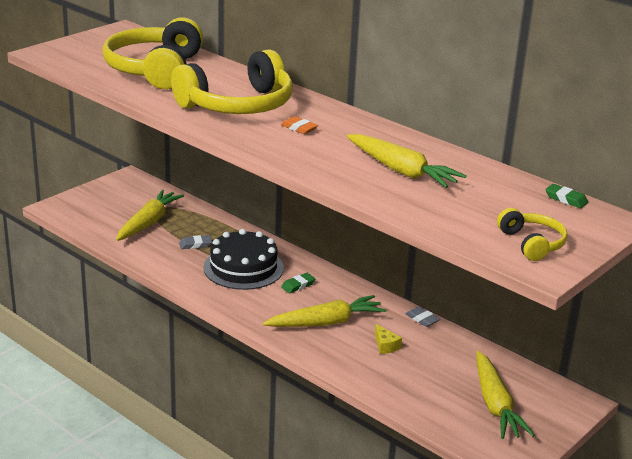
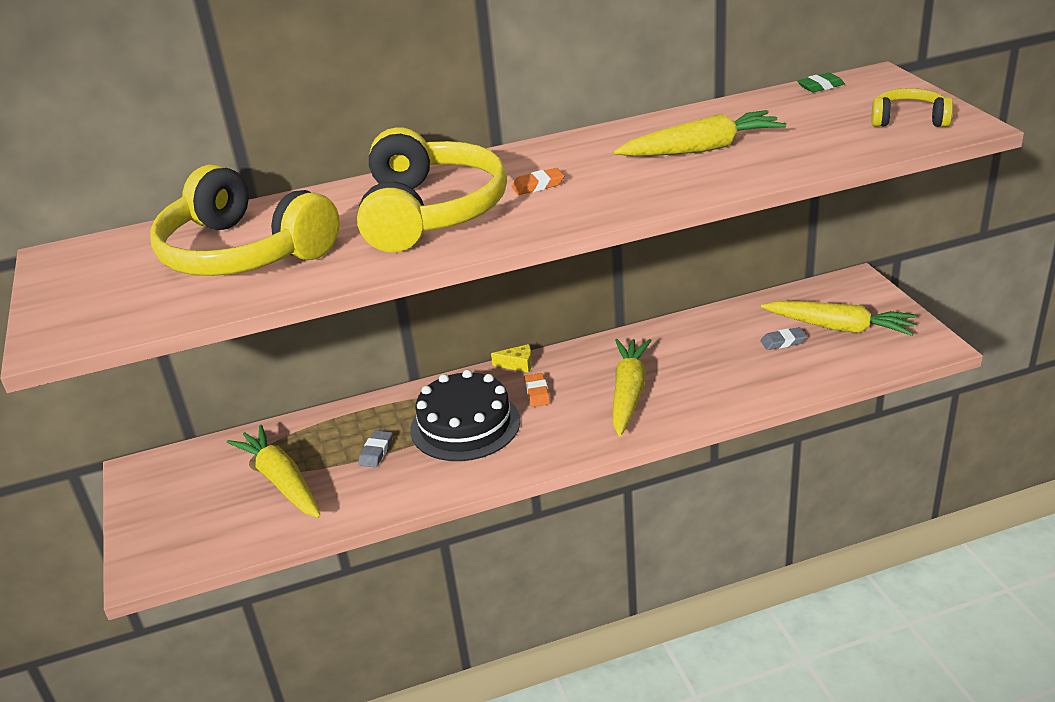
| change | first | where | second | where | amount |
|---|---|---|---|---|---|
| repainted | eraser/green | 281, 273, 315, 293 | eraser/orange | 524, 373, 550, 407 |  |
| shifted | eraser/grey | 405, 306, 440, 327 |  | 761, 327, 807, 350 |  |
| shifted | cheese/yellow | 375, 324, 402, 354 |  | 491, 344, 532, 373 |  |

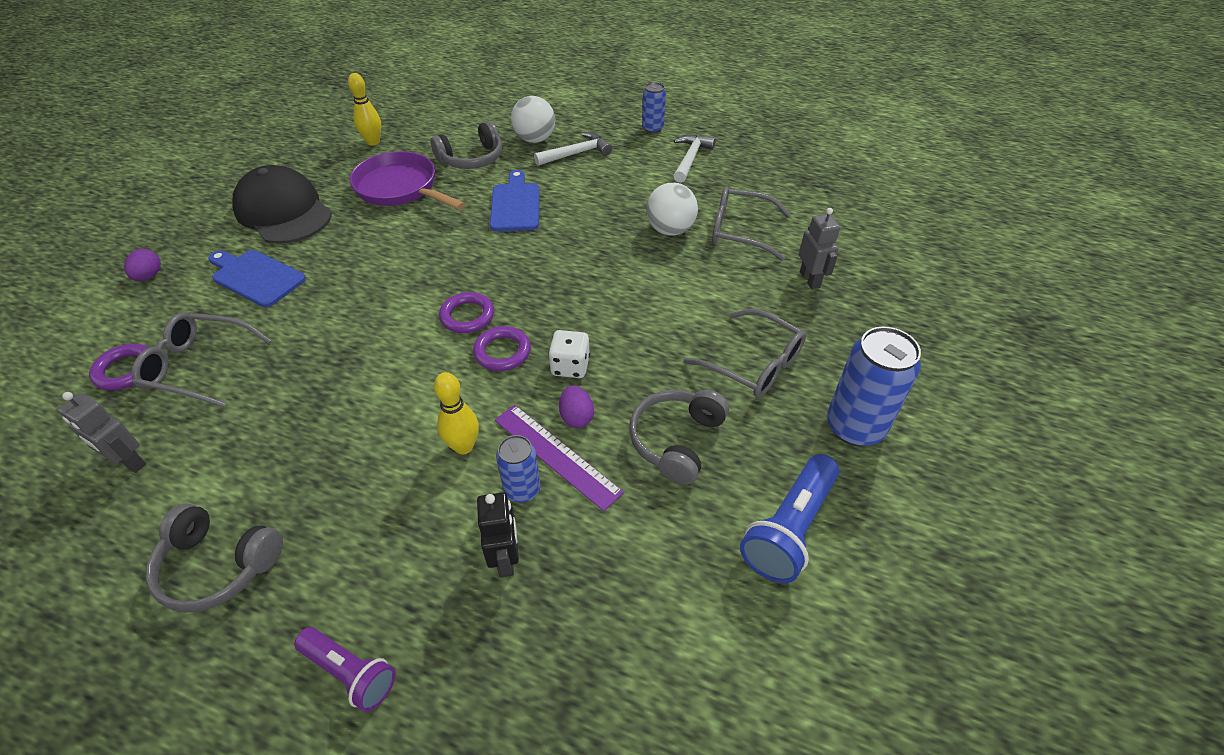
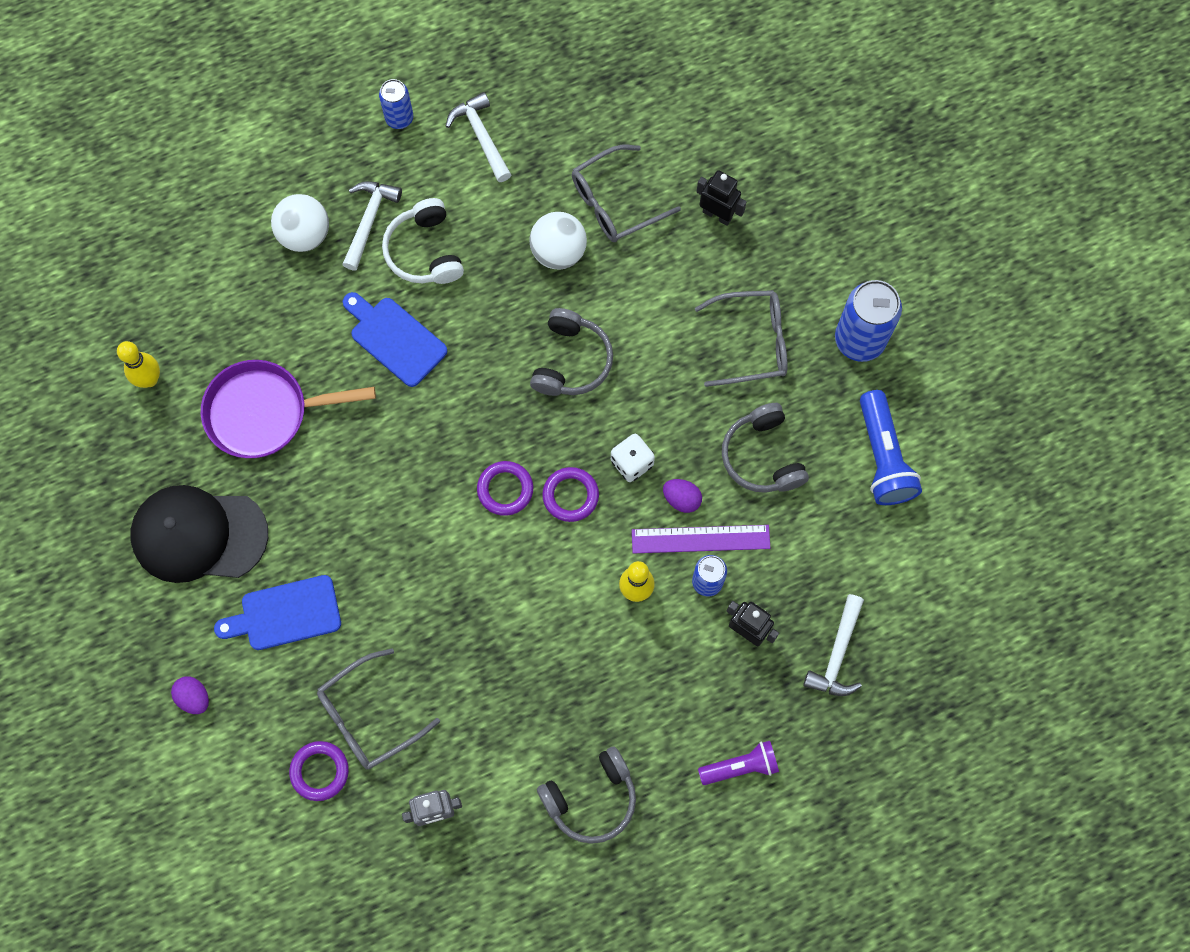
| change | first | where | second | where | amount |
|---|---|---|---|---|---|
| shifted | headphones/grey | 431, 121, 502, 169 |  | 530, 308, 613, 396 |  |
| repainted | robot/grey | 799, 208, 840, 289 | robot/black | 697, 170, 747, 226 |  |
| new |  |  | headphones/white | 382, 198, 464, 284 |  |
| new |  |  | hammer/white | 803, 594, 864, 696 |  |

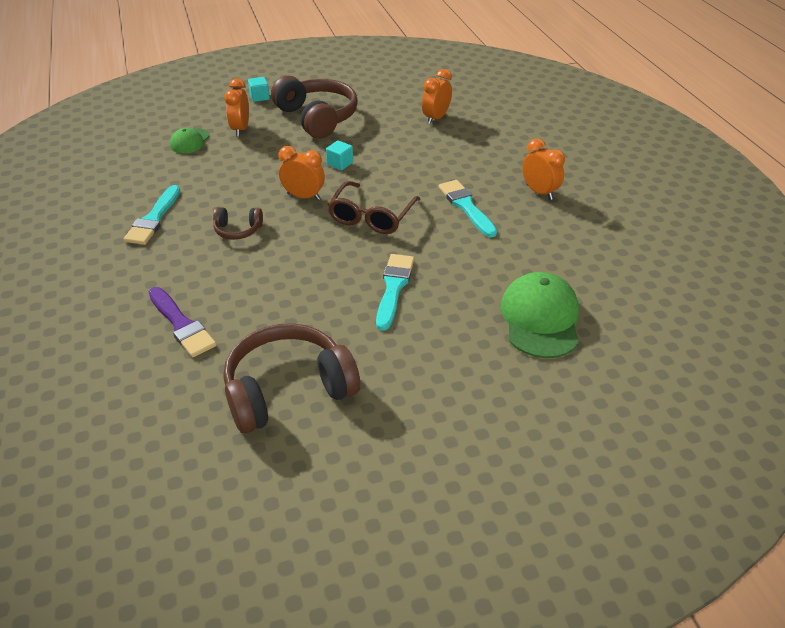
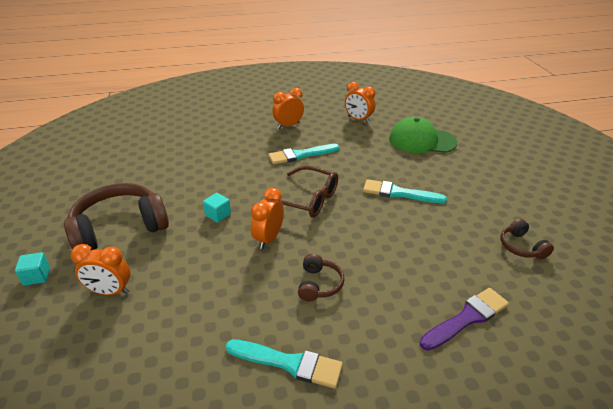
| change | first | where | second | where | amount |
|---|---|---|---|---|---|
| shifted | clock/orange | 422, 69, 452, 124 |  | 345, 82, 375, 123 |  |
| gone | cap/green | 170, 128, 210, 153 |  |  |  |
| scaled | headphones/brown | 224, 323, 360, 433 |  | 500, 219, 554, 259 | x0.48 |

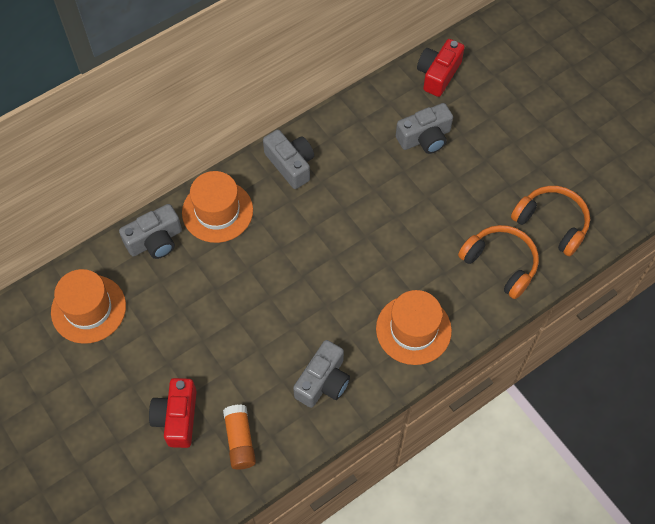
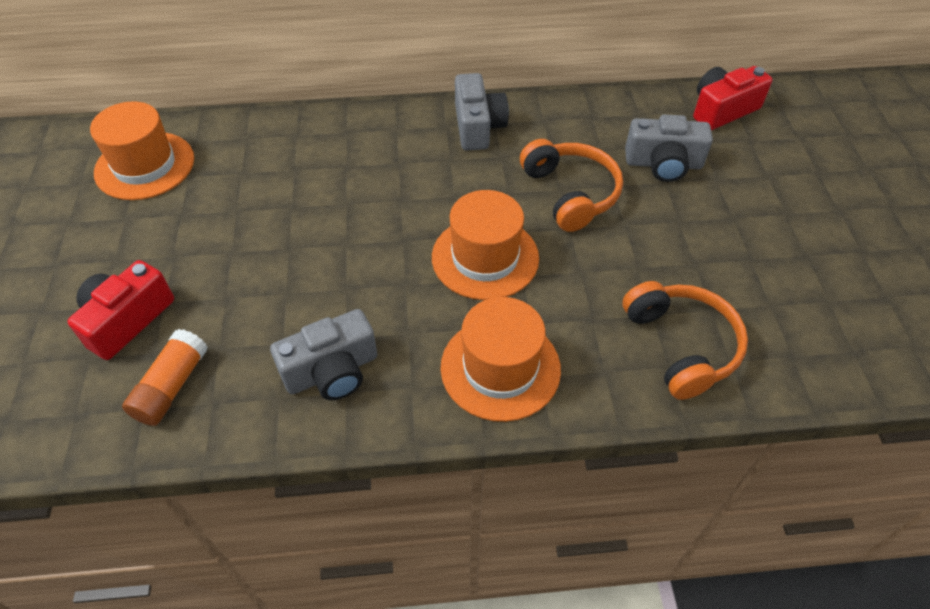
| change | first | where | second | where | amount |
|---|---|---|---|---|---|
| shifted | hat/orange | 182, 171, 253, 243 |  | 432, 190, 539, 300 |  |
| shifted | headphones/orange | 511, 186, 590, 256 |  | 520, 139, 623, 232 |  |
| gone | camera/grey | 119, 204, 182, 259 |  |  |  |

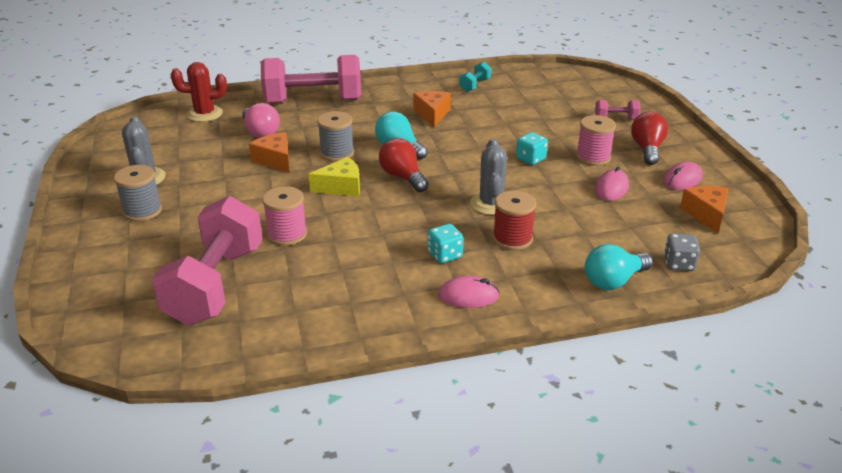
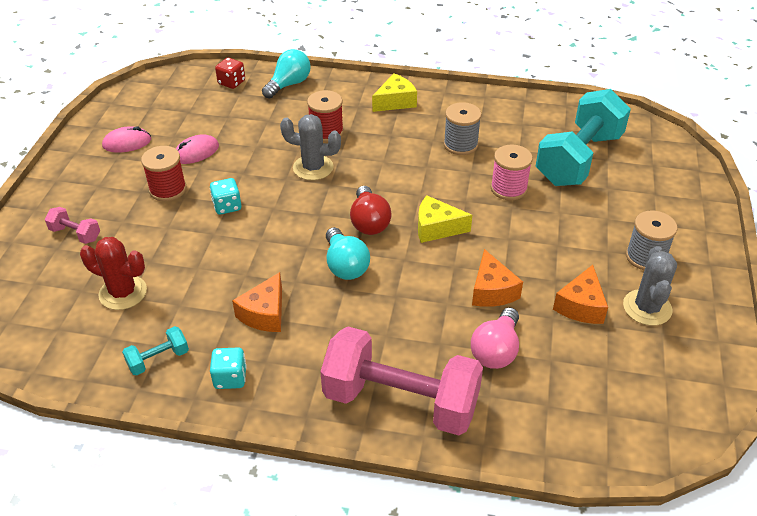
| change | first | where | second | where | amount |
|---|---|---|---|---|---|
| shifted | cactus/red | 171, 62, 227, 122 |  | 80, 237, 147, 310 |  |
| rotated | light bulb/pink | 242, 103, 280, 138 |  | 471, 307, 519, 369 | 150 degrees counterclockwise |
| shifted | spool/grey | 317, 111, 354, 161 |  | 443, 102, 482, 155 |  |
| gone | light bulb/red | 631, 111, 668, 165 |  |  |  |
| repainted | spool/pink | 576, 115, 616, 166 | spool/red | 141, 146, 187, 201 |  |
| rotated | cactus/grey | 470, 139, 507, 215 |  | 280, 114, 341, 180 | 75 degrees clockwise |
| shifted | cheese/orange | 680, 186, 729, 233 |  | 553, 265, 608, 324 |  |
| repainted | dumbbell/pink | 152, 196, 263, 325 | dumbbell/turquoise | 536, 89, 631, 186 |  |
| shifted | dice/turquoise | 428, 224, 463, 263 |  | 210, 347, 247, 389 |  |
| repainted | dice/grey | 664, 234, 700, 271 | dice/red | 215, 58, 245, 89 |  |
| rotated | light bulb/turquoise | 585, 244, 653, 290 |  | 262, 49, 311, 99 | 45 degrees counterclockwise |
| swapped | mouse/pink | 438, 276, 500, 308 | cheese/yellow | 372, 73, 417, 112 |  |

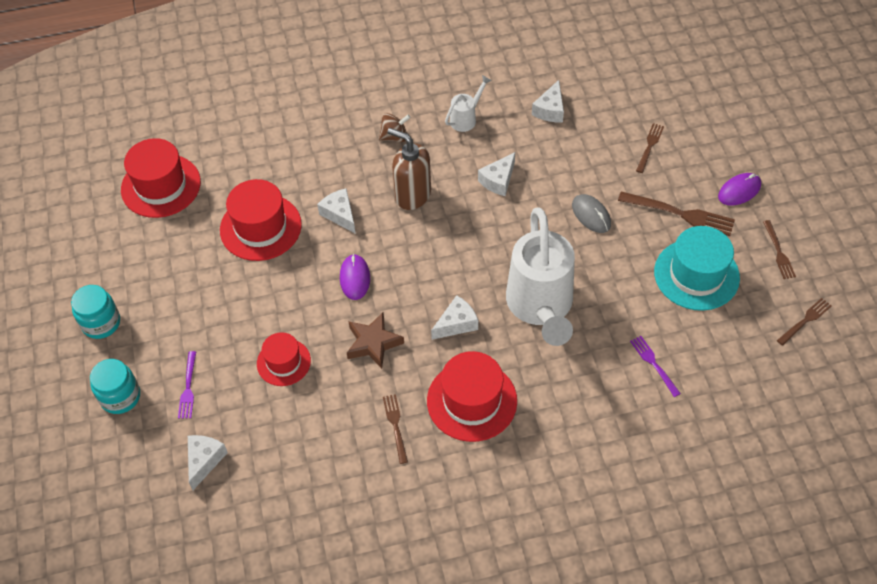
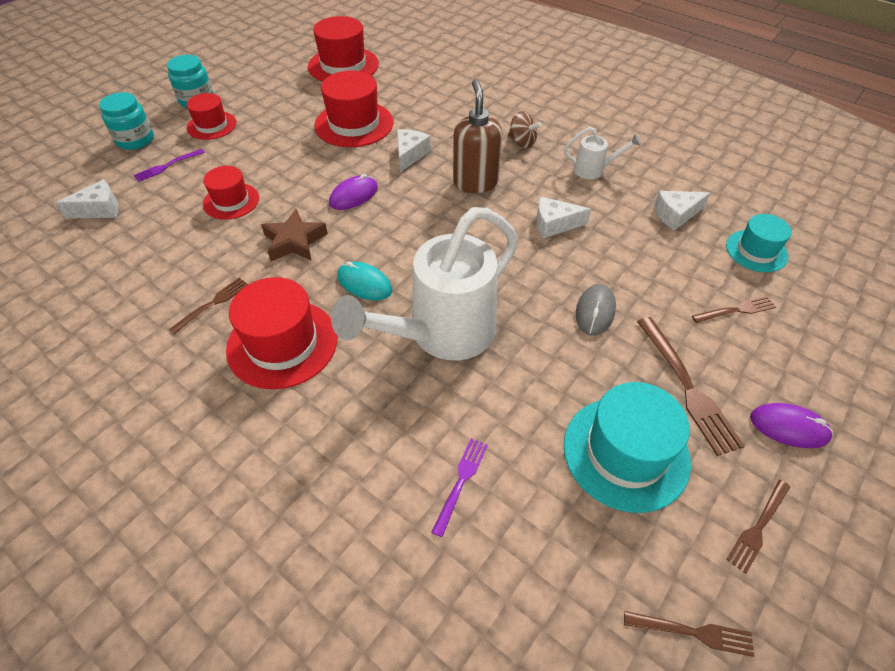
| change | first | where | second | where | amount |
|---|---|---|---|---|---|
| swapped | cheese/white | 431, 295, 478, 340 | mouse/turquoise | 337, 261, 392, 301 |  |
| new |  |  | hat/red | 187, 93, 237, 140 |  |
| new |  |  | hat/turquoise | 726, 214, 792, 272 |  |

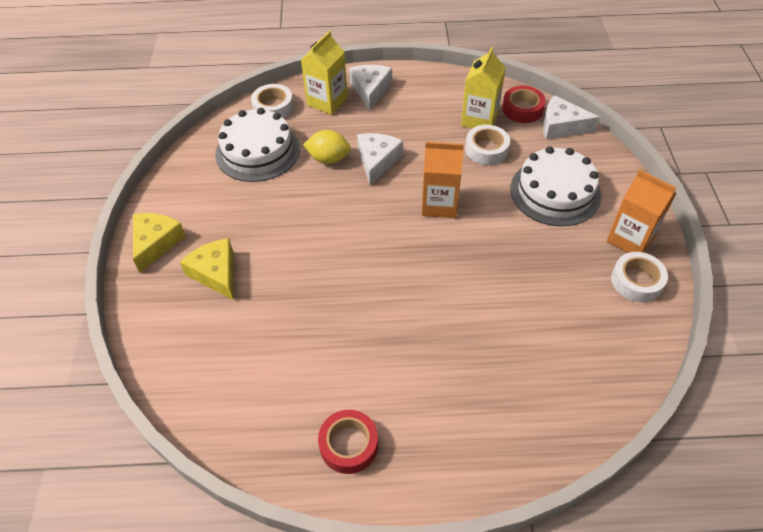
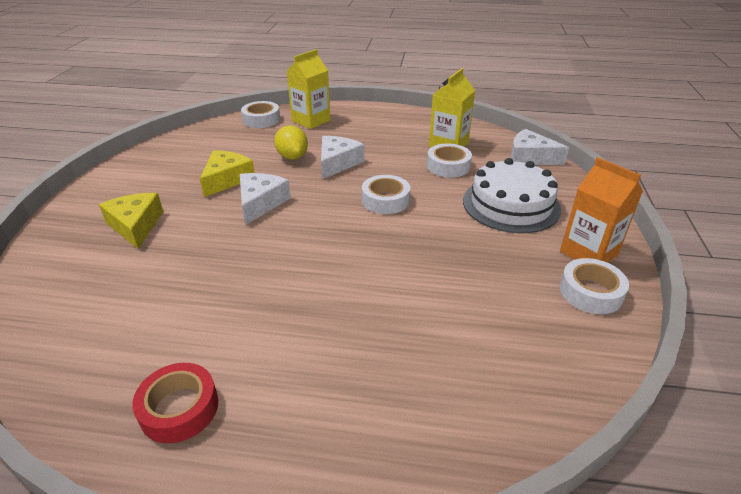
| change | first | where | second | where | amount |
|---|---|---|---|---|---|
| shifted | cheese/white | 349, 65, 392, 111 |  | 240, 173, 291, 225 |  |
| gone | tape/red | 502, 86, 546, 123 |  |  |  |
| gone | cake/white | 215, 108, 300, 182 |  |  |  |
| rotated | lemon/yellow | 303, 130, 351, 164 |  | 274, 125, 308, 160 | 45 degrees clockwise |
| swapped | carton/orange | 422, 142, 464, 218 | tape/white | 362, 175, 410, 214 |  |
| shifted | cheese/yellow | 133, 213, 186, 273 |  | 200, 150, 255, 197 |  |

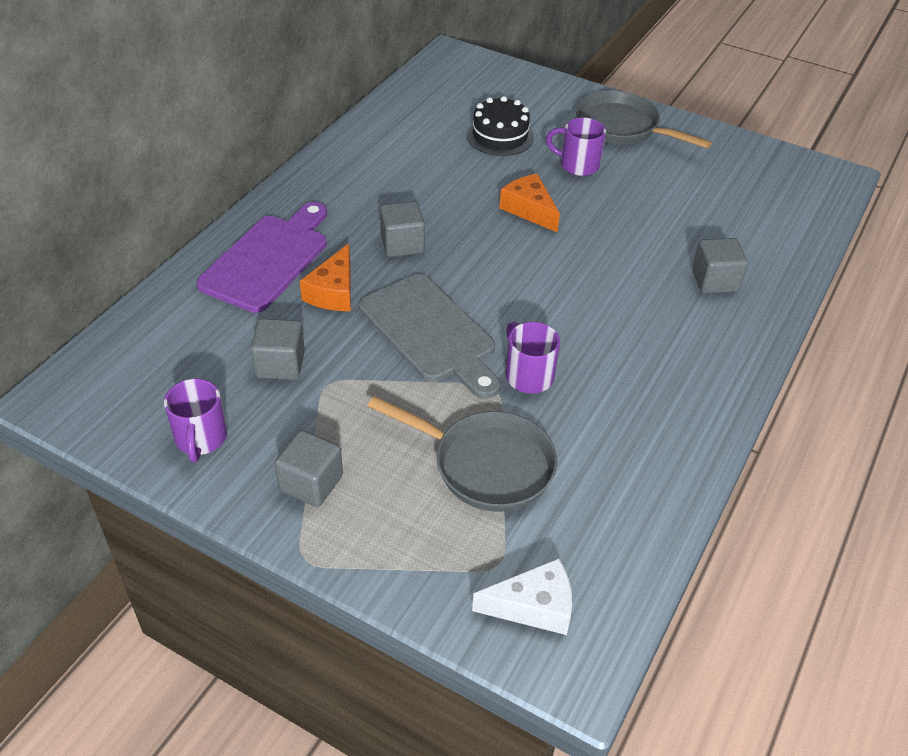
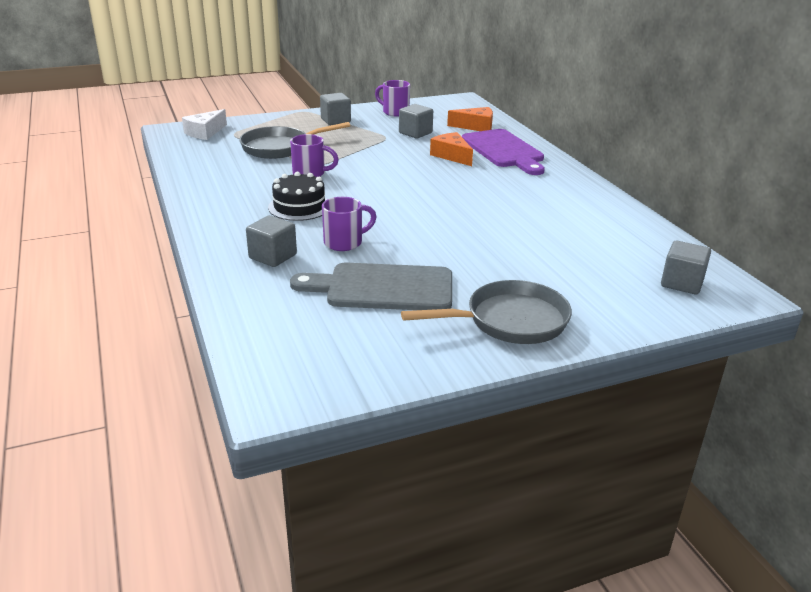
| change | first | where | second | where | amount |
|---|---|---|---|---|---|
| shifted | cake/black | 467, 96, 534, 156 |  | 268, 172, 327, 221 |  |
| shifted | mug/purple | 546, 118, 606, 176 |  | 322, 197, 377, 251 |  |
| shifted | cheese/orange | 499, 174, 560, 233 |  | 447, 107, 493, 131 |  |
| shifted | cube/grey | 380, 201, 425, 257 |  | 661, 241, 711, 294 |  |
| shifted | cutting board/grey | 359, 274, 500, 399 |  | 290, 262, 452, 310 |  |

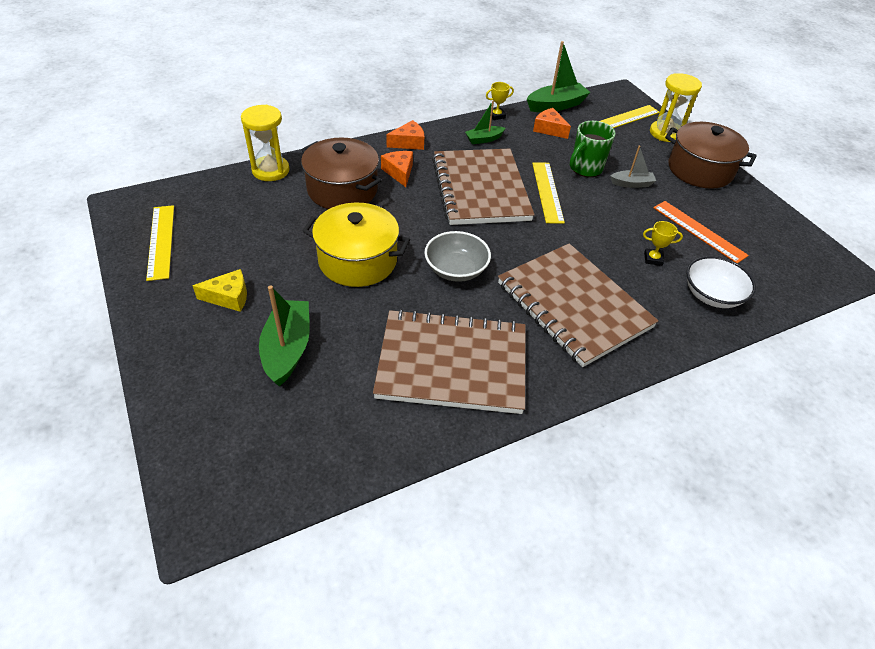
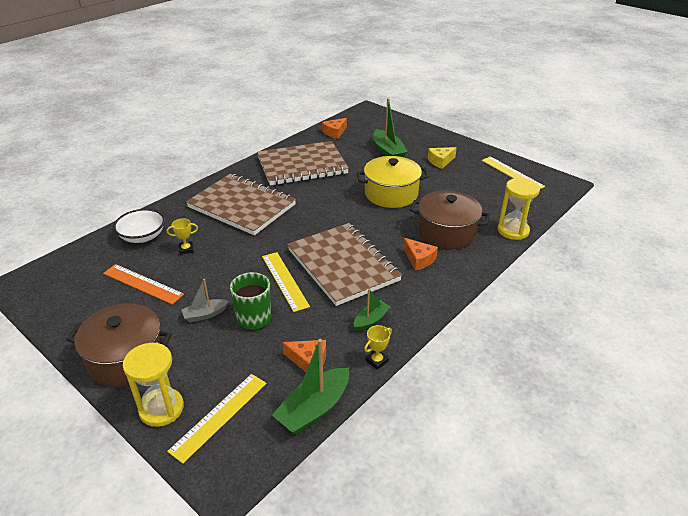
| change | first | where | second | where | amount |
|---|---|---|---|---|---|
| shifted | cheese/orange | 386, 120, 424, 150 |  | 322, 118, 347, 139 |  |
| gone | bowl/grey | 424, 231, 491, 282 |  |  |  |

